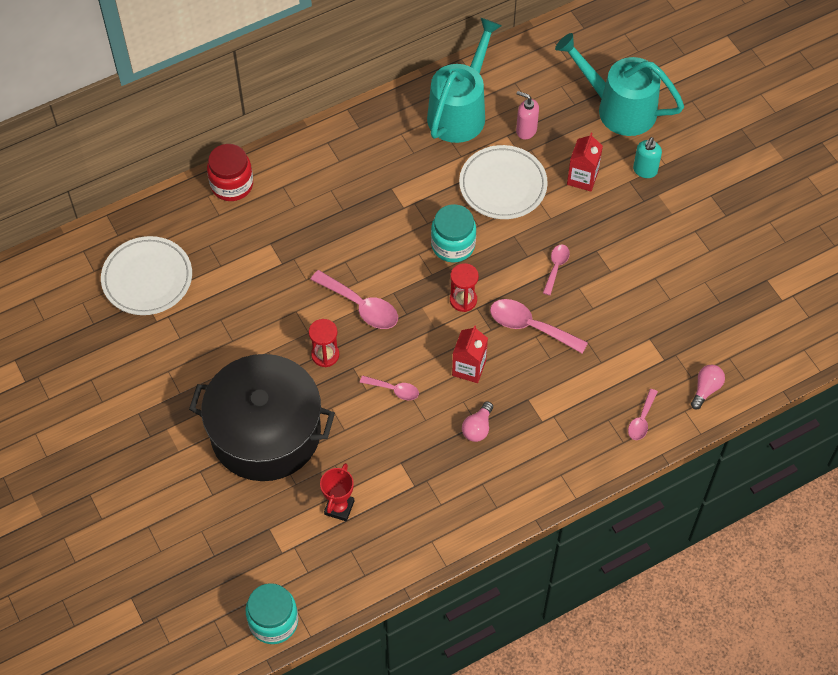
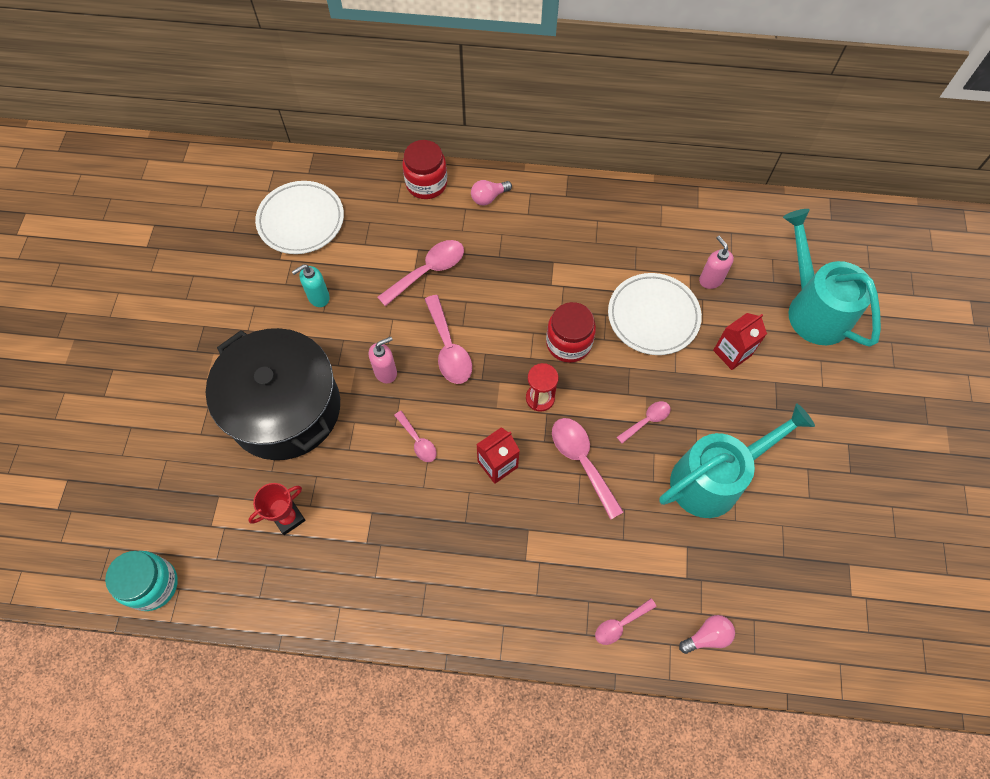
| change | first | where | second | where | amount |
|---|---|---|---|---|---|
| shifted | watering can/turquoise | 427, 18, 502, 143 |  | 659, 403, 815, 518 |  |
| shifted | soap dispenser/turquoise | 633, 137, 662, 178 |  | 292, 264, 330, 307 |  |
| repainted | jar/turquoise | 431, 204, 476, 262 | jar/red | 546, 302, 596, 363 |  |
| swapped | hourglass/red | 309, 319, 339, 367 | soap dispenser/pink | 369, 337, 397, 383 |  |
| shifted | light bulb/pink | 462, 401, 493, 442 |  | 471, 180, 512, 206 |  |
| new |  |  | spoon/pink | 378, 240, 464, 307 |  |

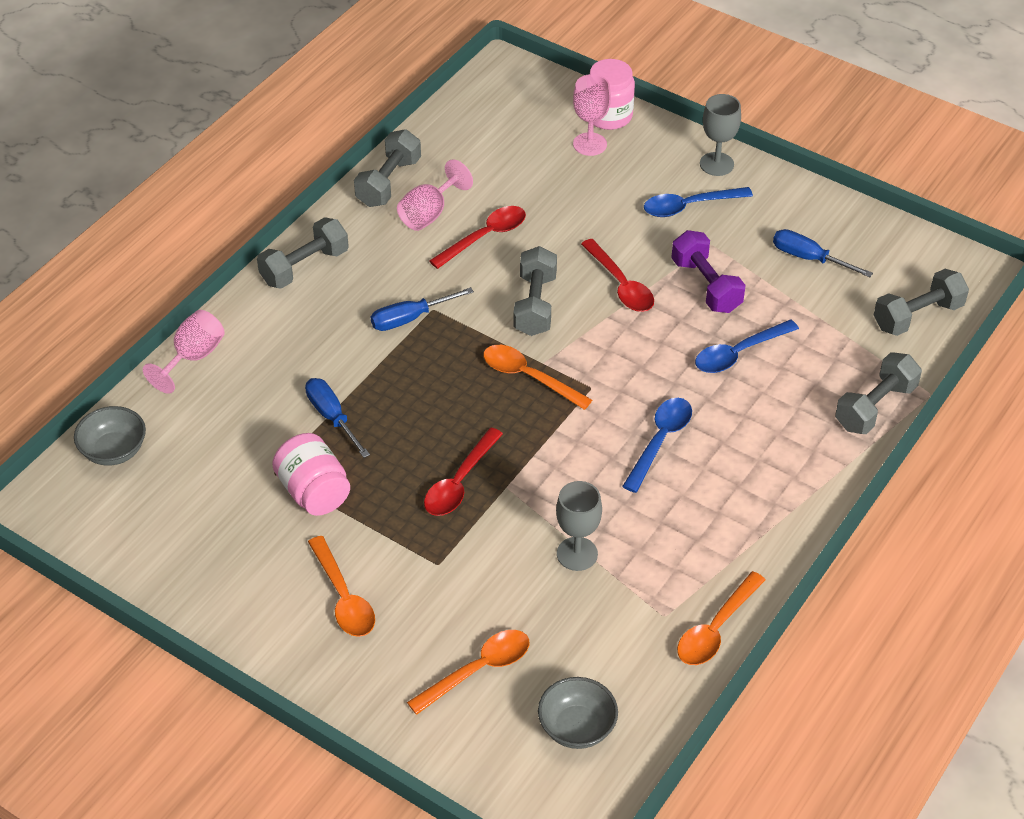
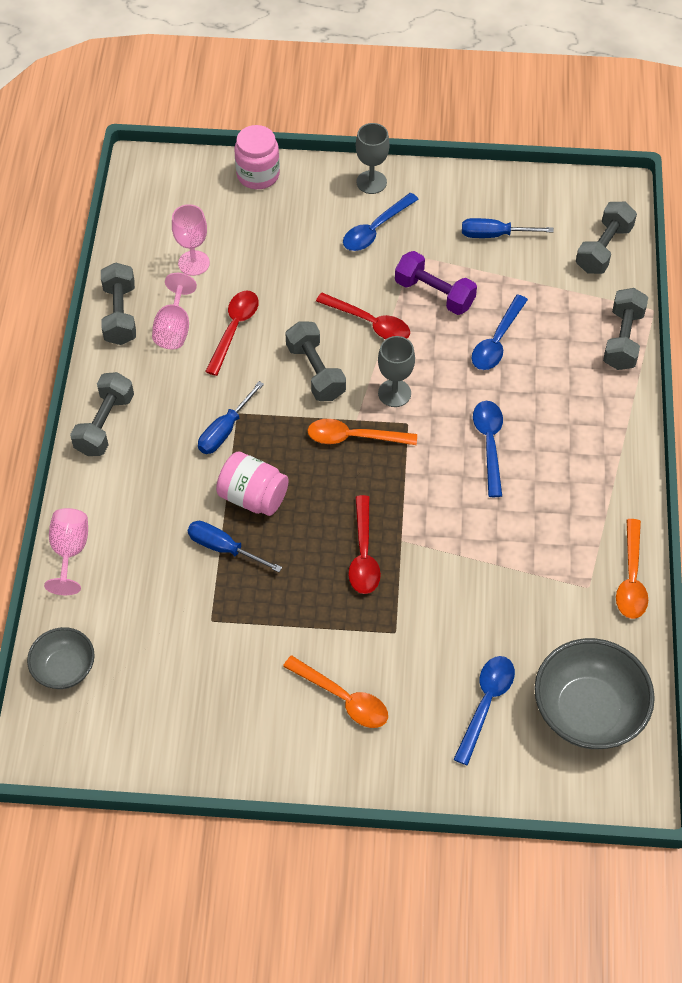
| change | first | where | second | where | amount |
|---|---|---|---|---|---|
| shifted | goblet/pink | 573, 74, 611, 156 |  | 172, 204, 210, 276 |  |
| shifted | jar/pink | 272, 433, 350, 516 |  | 216, 452, 289, 516 |  |
| shifted | goblet/grey | 556, 481, 602, 571 |  | 378, 336, 415, 407 |  |
| repainted | spoon/orange | 407, 630, 529, 715 | spoon/blue | 453, 656, 515, 766 |  |
| scaled | bowl/grey | 538, 677, 618, 749 |  | 534, 638, 655, 749 | x1.74 |

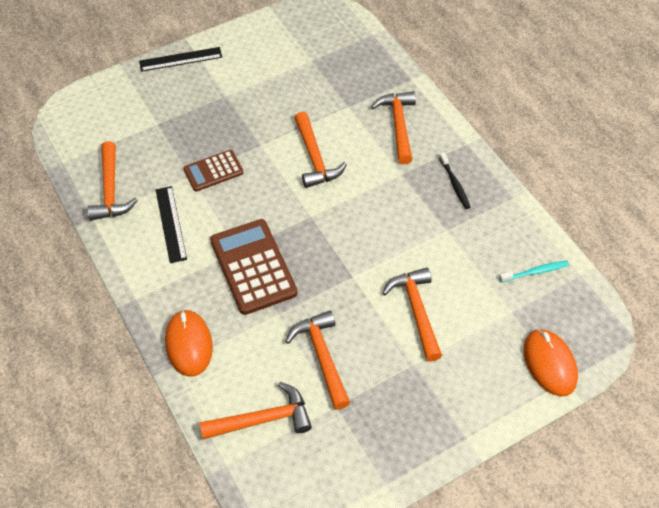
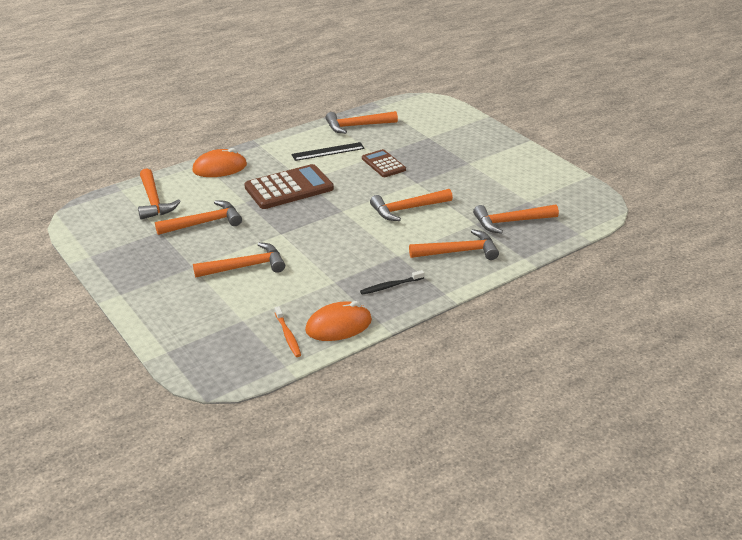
| change | first | where | second | where | amount |
|---|---|---|---|---|---|
| gone | ruler/black | 139, 47, 222, 72 |  |  |  |
| repainted | toothbrush/turquoise | 499, 261, 569, 283 | toothbrush/orange | 275, 306, 301, 357 |  |
| shifted | mouse/orange | 524, 329, 578, 397 |  | 305, 301, 372, 341 |  |
| new |  |  | hammer/orange | 473, 204, 559, 234 |  |

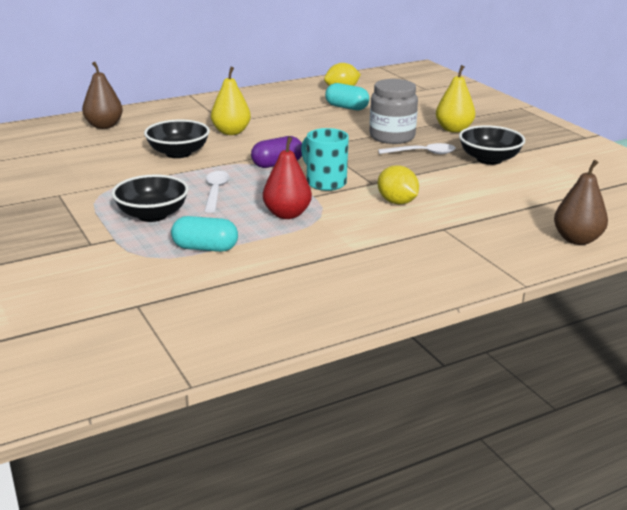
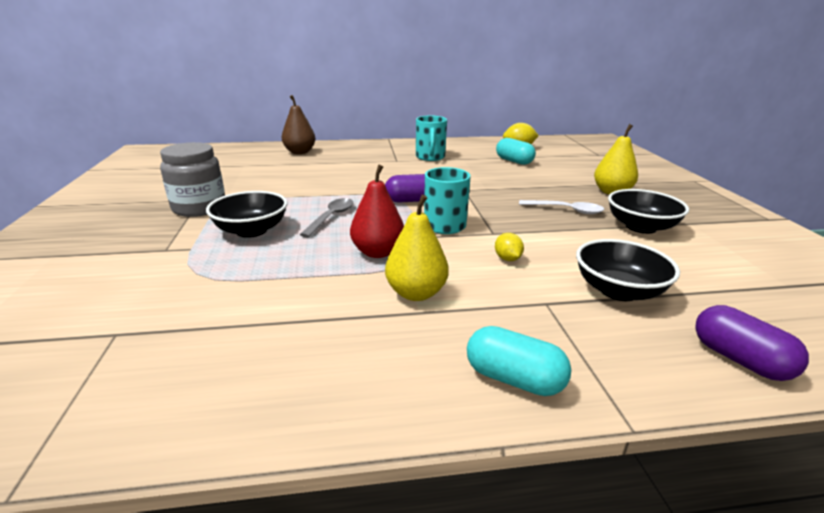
| change | first | where | second | where | amount |
|---|---|---|---|---|---|
| shifted | pear/yellow | 211, 67, 251, 135 |  | 385, 195, 449, 301 |  |
| shifted | jar/grey | 369, 79, 418, 144 |  | 160, 142, 225, 217 |  |
| shifted | bowl/black | 144, 120, 210, 158 |  | 576, 239, 680, 301 |  |
| swapped | pear/brown | 554, 160, 608, 245 | capsule/purple | 695, 305, 809, 381 |  |
| scaled | lemon/yellow | 378, 165, 419, 205 |  | 495, 233, 524, 261 | x0.62 |
| repainted | spoon/white | 205, 171, 230, 213 | spoon/grey | 300, 198, 353, 237 |  |
| shifted | capsule/turquoise | 171, 216, 238, 252 |  | 467, 326, 571, 396 |  |
| new |  |  | mug/turquoise | 416, 116, 447, 161 |  |

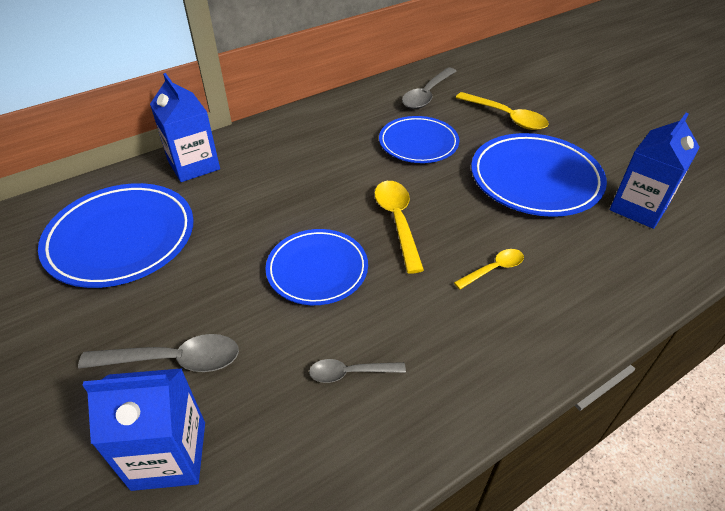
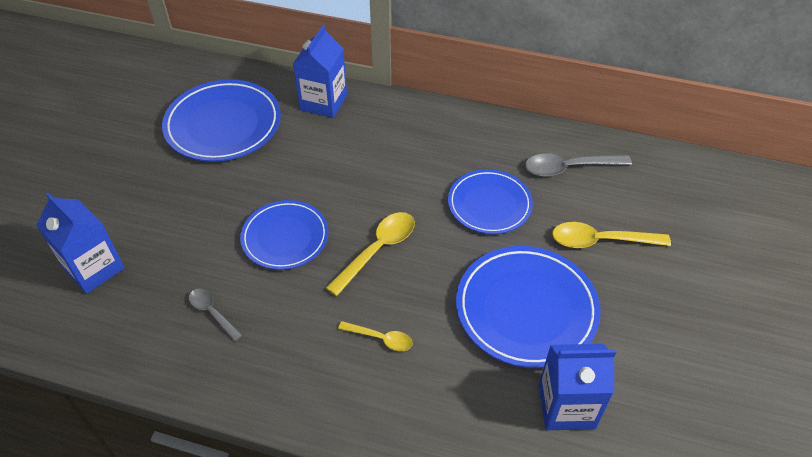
| change | first | where | second | where | amount |
|---|---|---|---|---|---|
| rotated | spoon/yellow | 456, 92, 549, 130 |  | 552, 222, 671, 248 | 90 degrees clockwise |
| gone | spoon/grey | 78, 334, 239, 372 |  |  |  |

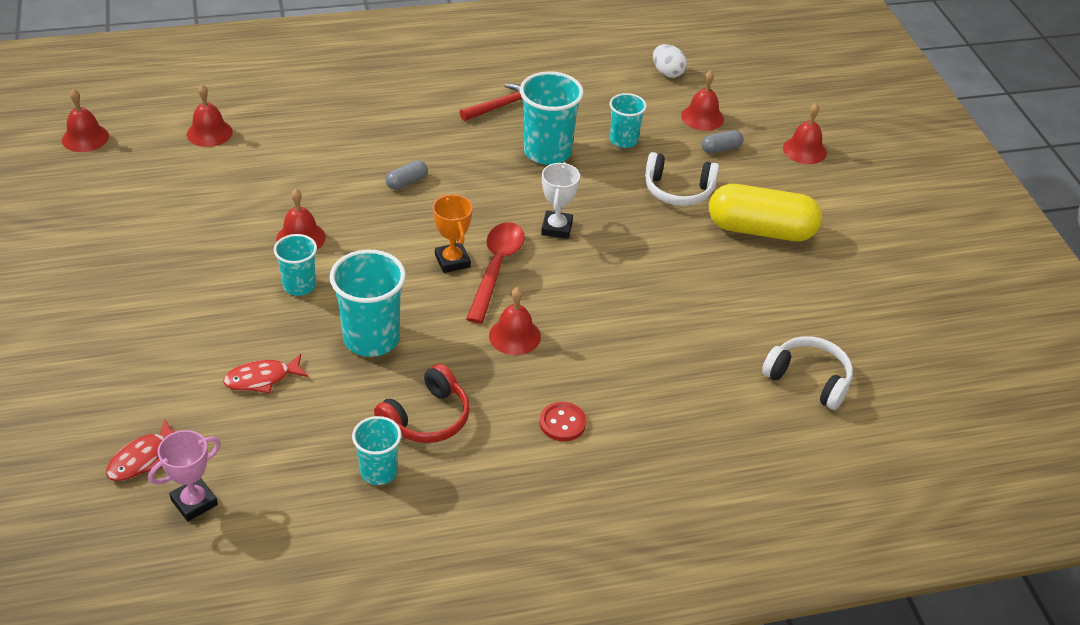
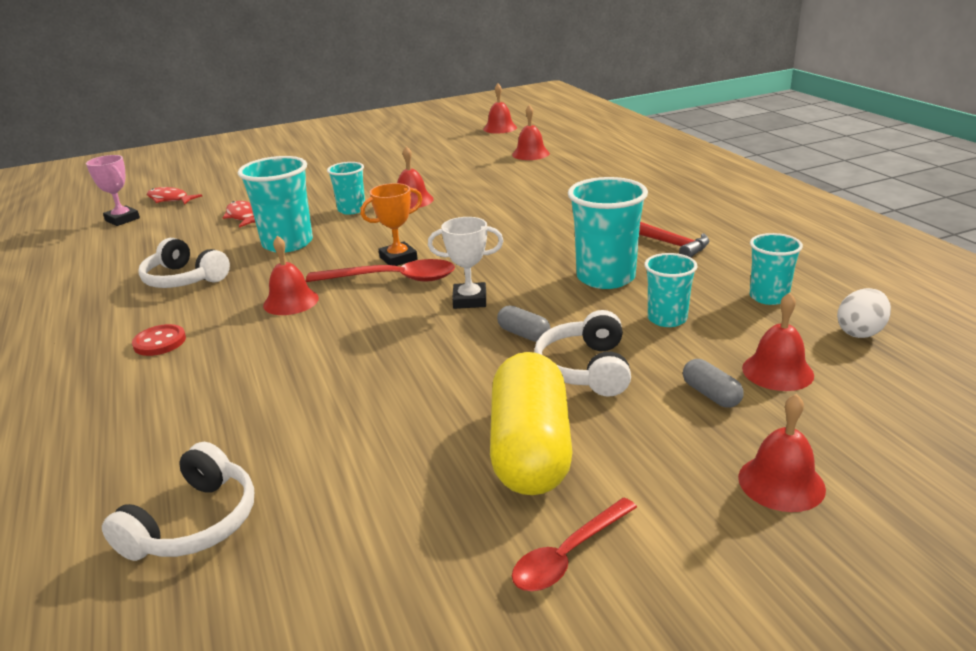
| change | first | where | second | where | amount |
|---|---|---|---|---|---|
| shifted | capsule/grey | 386, 160, 428, 190 |  | 497, 306, 551, 342 |  |
| repainted | headphones/red | 374, 364, 470, 443 | headphones/white | 138, 238, 230, 288 |  |
| shifted | cup/turquoise | 352, 416, 401, 485 |  | 750, 233, 803, 305 |  |
| new |  |  | spoon/red | 512, 497, 637, 591 |  |

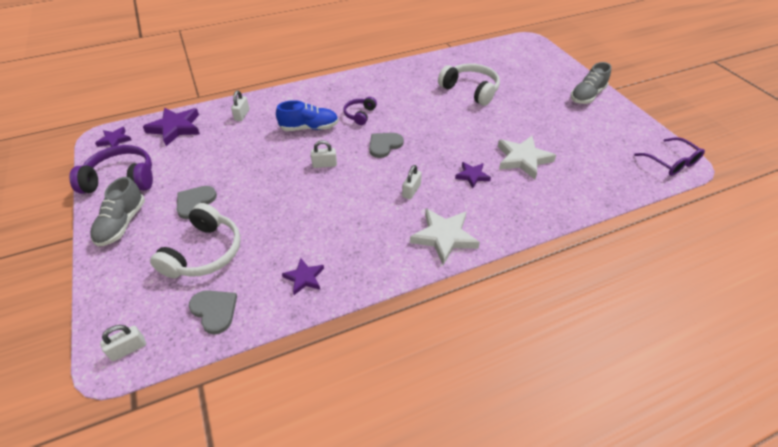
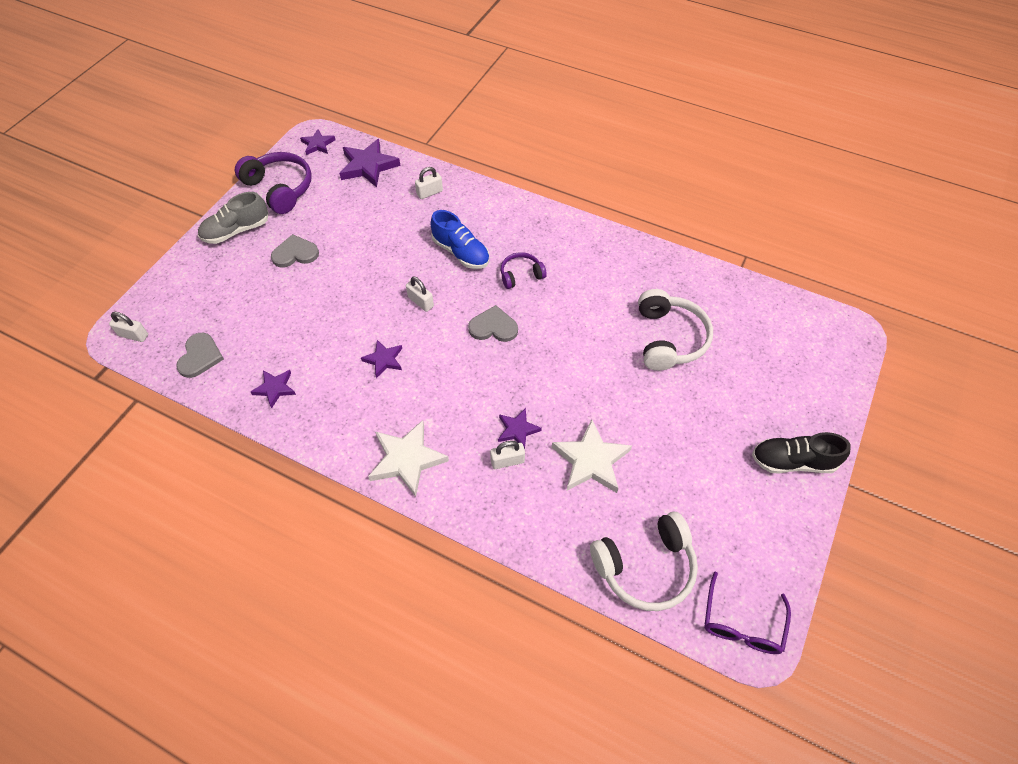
| change | first | where | second | where | amount |
|---|---|---|---|---|---|
| repainted | shoe/grey | 571, 62, 612, 104 | shoe/black | 752, 432, 851, 474 |  |
| shifted | padlock/white | 402, 165, 422, 199 |  | 490, 441, 525, 469 |  |
| shifted | headphones/white | 150, 203, 241, 278 |  | 590, 512, 698, 611 |  |
| new |  |  | star/purple | 361, 340, 402, 378 |  |

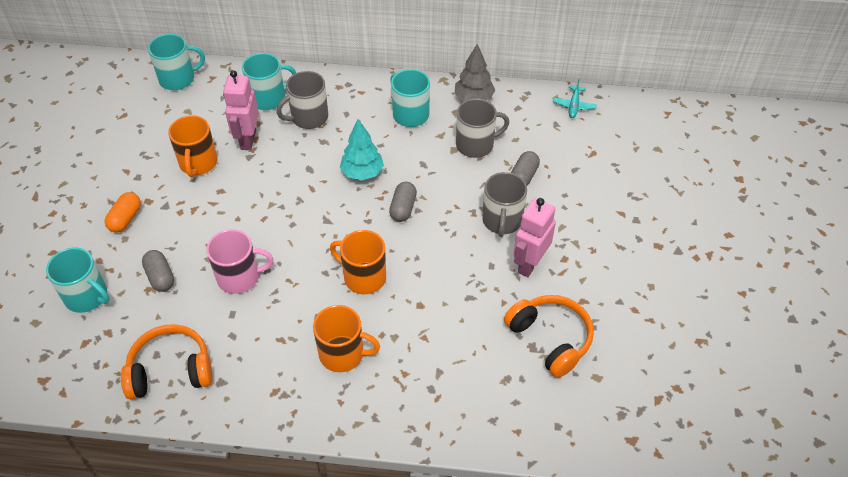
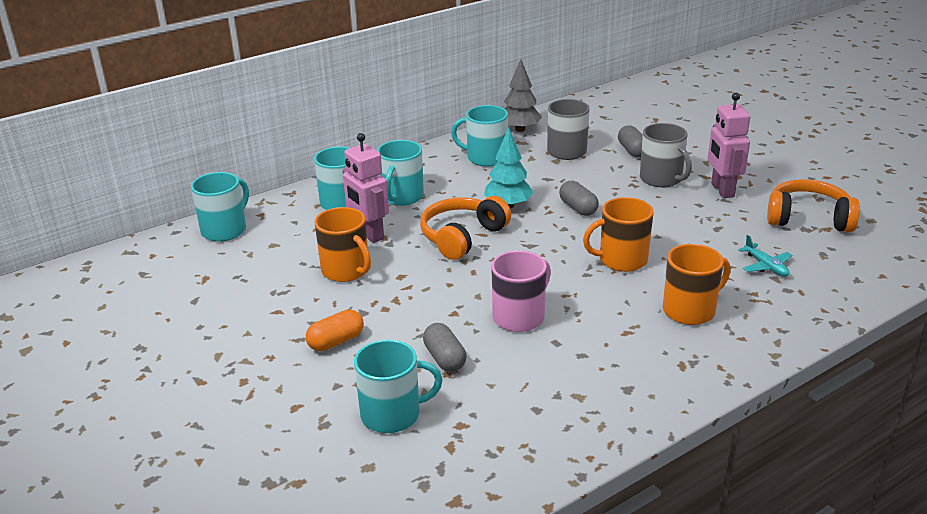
| change | first | where | second | where | amount |
|---|---|---|---|---|---|
| repainted | mug/grey | 277, 71, 328, 129 | mug/turquoise | 377, 140, 424, 206 |  |
| shifted | plane/turquoise | 553, 79, 597, 118 |  | 738, 235, 792, 277 |  |
| rotated | capsule/orange | 105, 192, 141, 232 |  | 306, 310, 364, 351 | 75 degrees clockwise |
| rotated | capsule/grey | 142, 250, 174, 292 |  | 423, 323, 466, 372 | 45 degrees clockwise |
| shifted | headphones/orange | 121, 324, 213, 399 |  | 420, 196, 511, 260 |  |

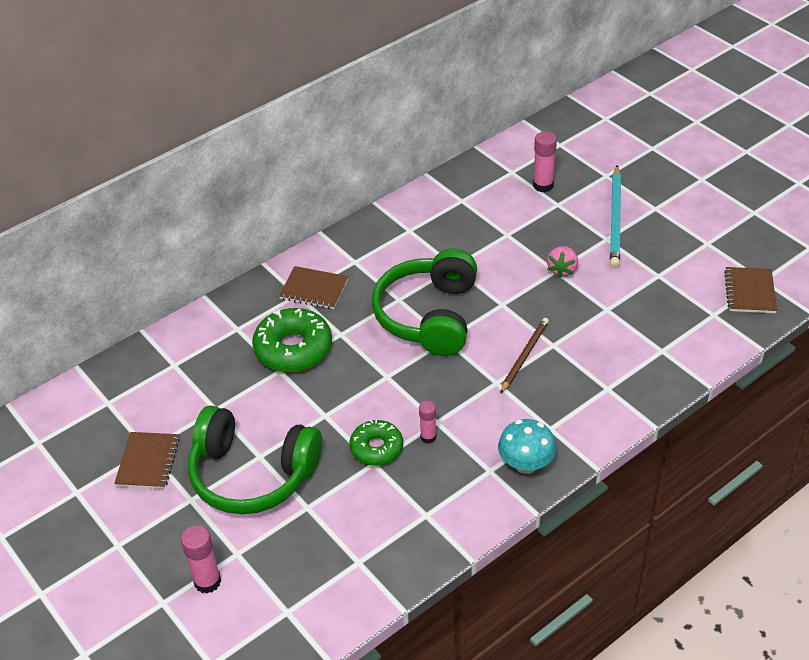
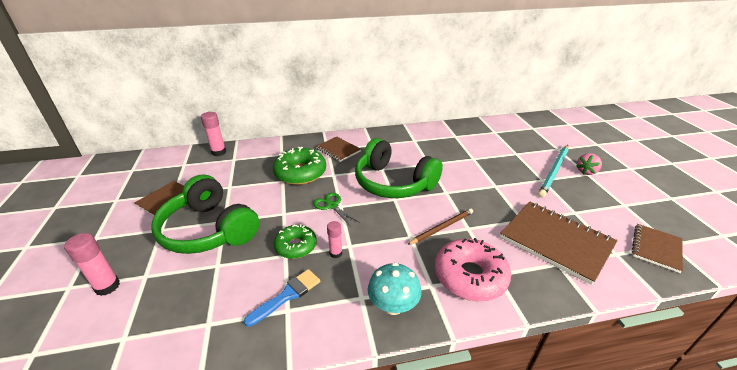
| change | first | where | second | where | amount |
|---|---|---|---|---|---|
| shifted | glue stick/pink | 533, 131, 557, 192 |  | 201, 112, 226, 156 |  |
| shifted | strawberry/pink | 547, 246, 578, 278 |  | 576, 153, 602, 175 |  |
| rotated | headphones/green | 372, 249, 477, 356 |  | 355, 138, 443, 198 | 90 degrees counterclockwise |
| new |  |  | scissors/green | 313, 193, 359, 227 |  |
| new |  |  | notebook/brown | 500, 202, 618, 285 |  |
| new |  |  | donut/pink | 435, 238, 511, 301 |  |
| new |  |  | brush/blue | 244, 269, 320, 327 |  |

